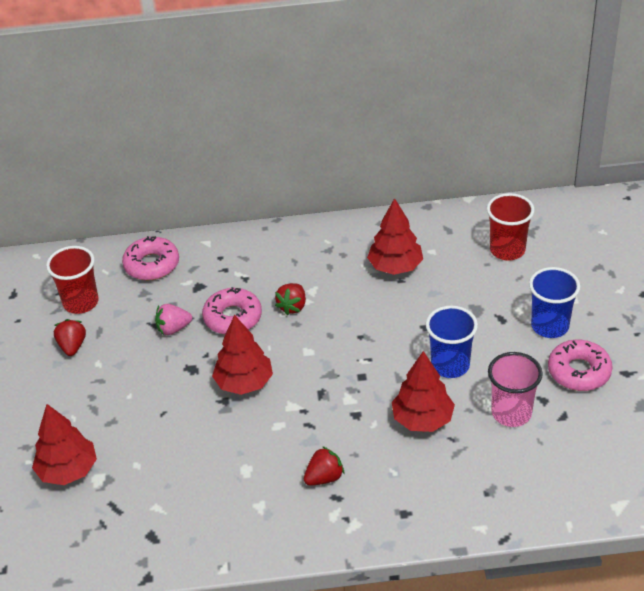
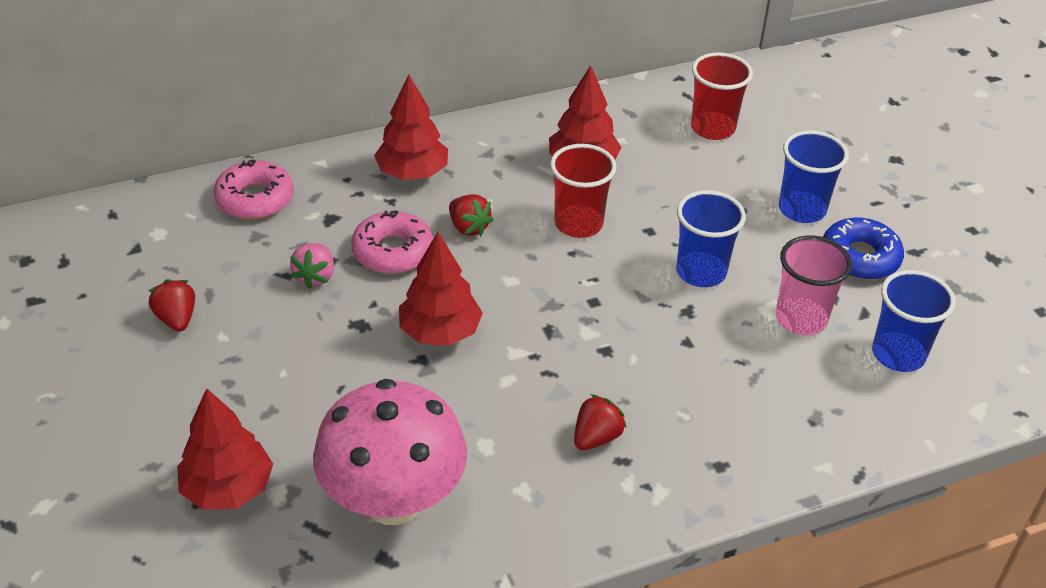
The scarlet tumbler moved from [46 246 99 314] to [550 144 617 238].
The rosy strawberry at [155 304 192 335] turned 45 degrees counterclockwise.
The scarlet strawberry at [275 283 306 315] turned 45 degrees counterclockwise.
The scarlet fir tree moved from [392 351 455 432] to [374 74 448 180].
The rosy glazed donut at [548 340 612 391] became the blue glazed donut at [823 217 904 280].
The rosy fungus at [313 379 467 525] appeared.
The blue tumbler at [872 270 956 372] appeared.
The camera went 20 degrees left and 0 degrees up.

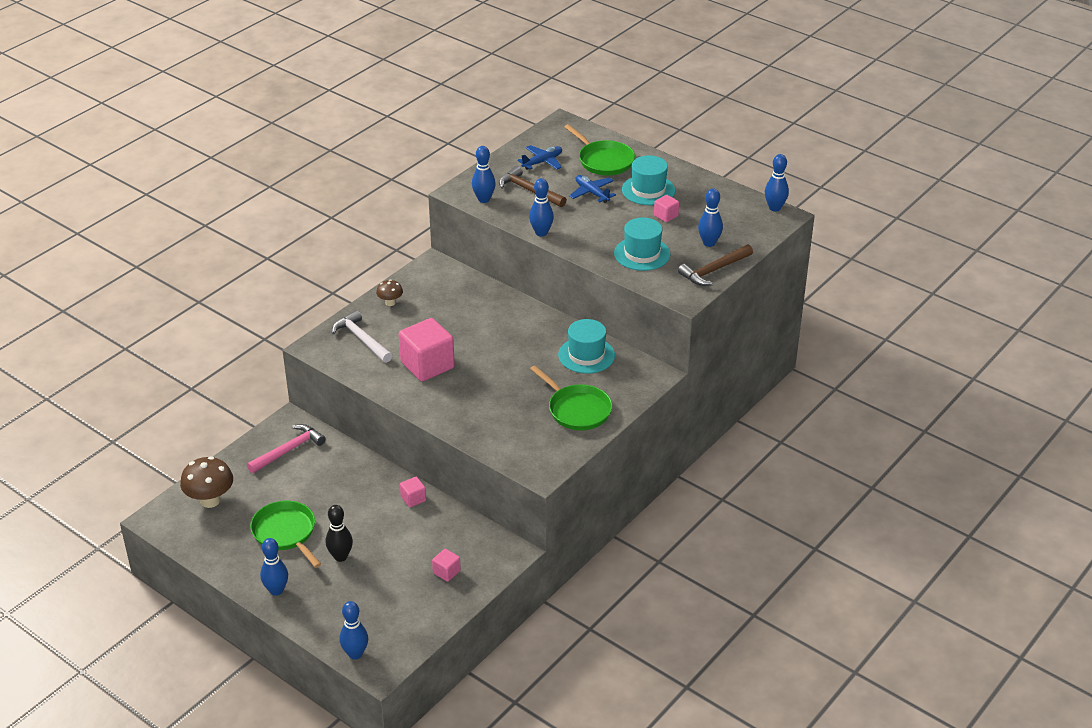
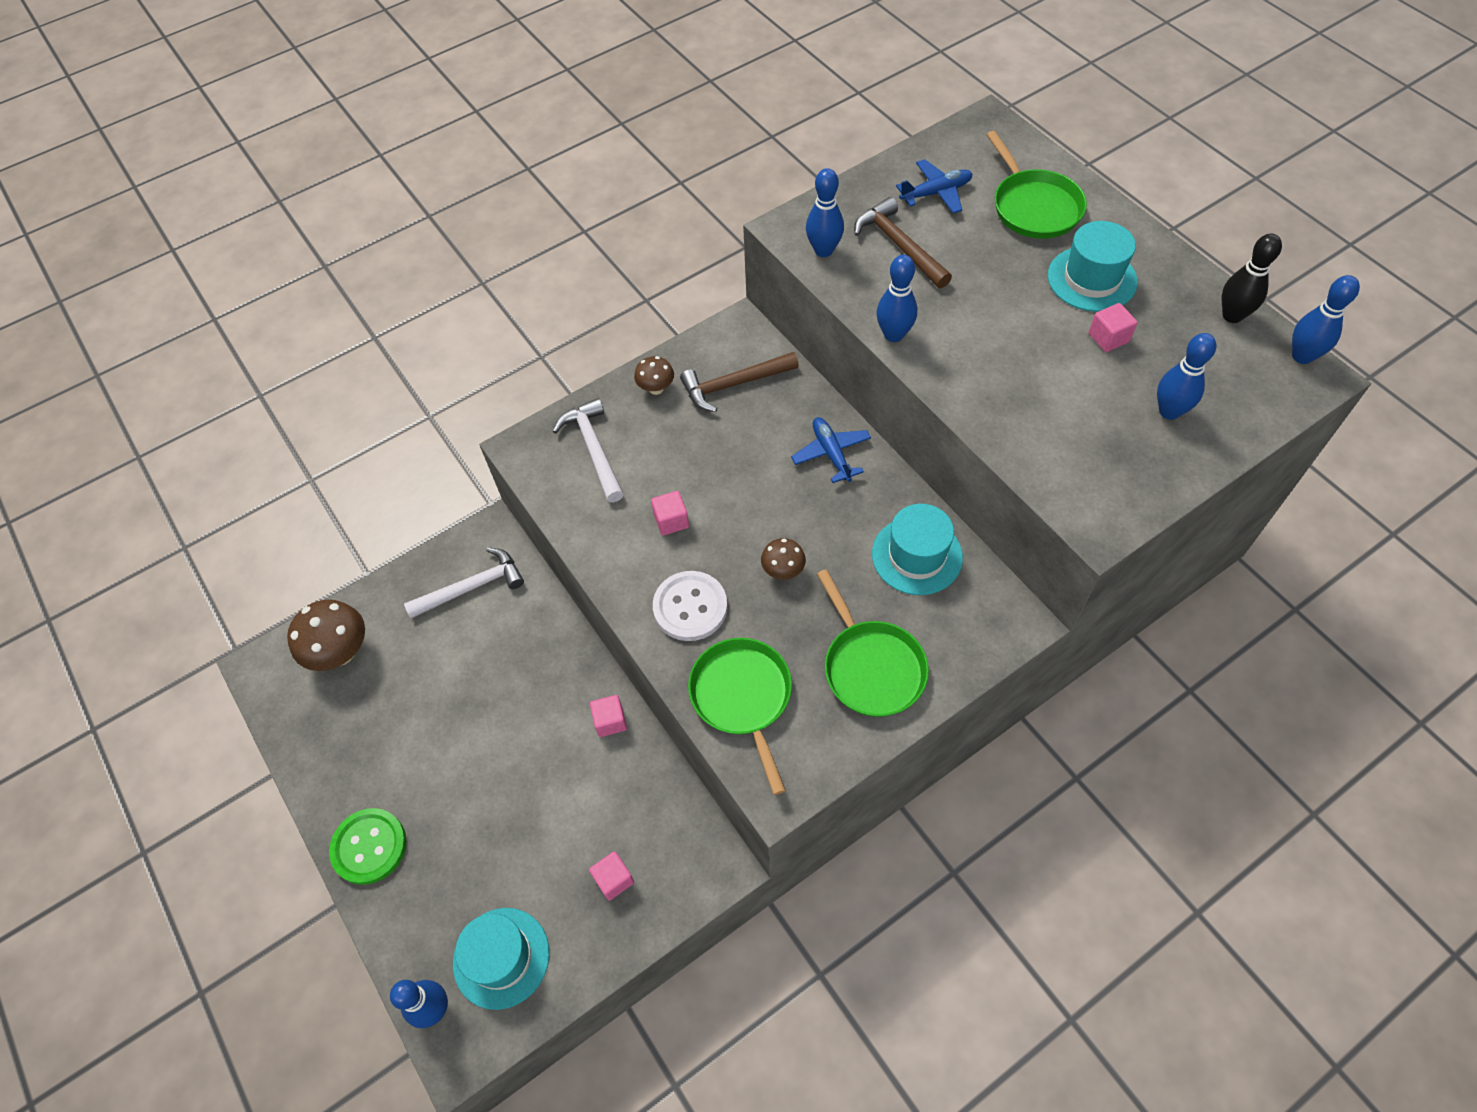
The rosy claw hammer at [247 424 326 473] became the pure white claw hammer at [404 547 524 619].
The leaf-green frying pan moved from [250 501 321 568] to [688 638 792 795].
The blue tenpin at [260 538 288 596] was replaced by the leaf-green shirt button at [329 808 407 885].
The ebony tenpin moved from [326 505 353 562] to [1222 234 1282 323].
The rosy solid cube at [399 318 455 382] changed to 0.47 times the size.
The blue aeroplane moved from [569 175 616 203] to [791 417 871 483].
The aqua top hat moved from [614 218 670 271] to [453 908 549 1010].
The dark brown claw hammer moved from [678 244 753 286] to [680 352 799 412].
The pure white shirt button at [653 571 727 641] appeared.
The dark brown fungus at [761 538 806 580] appeared.
The camera went 20 degrees right and 20 degrees up.

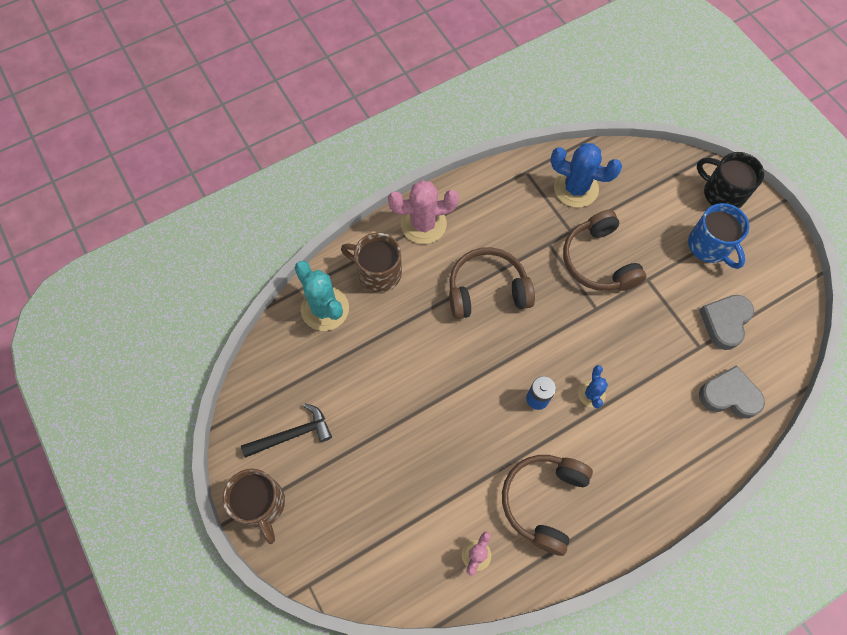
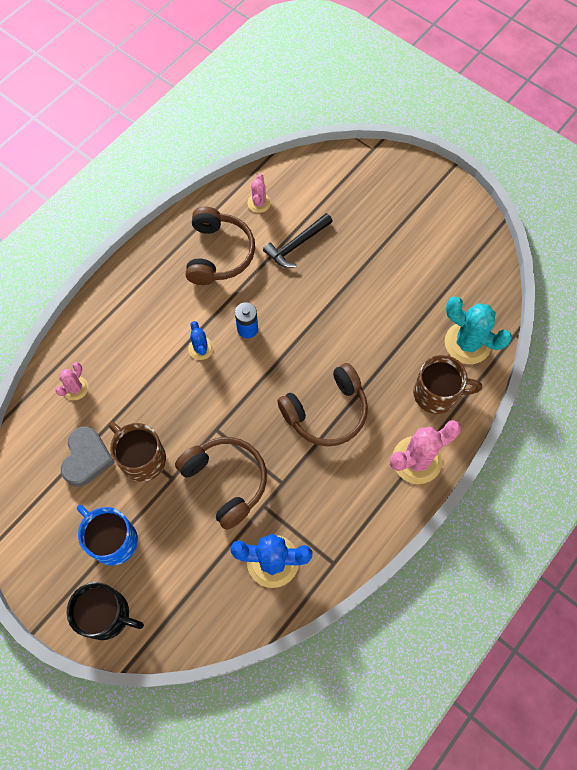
The dark brown mug moved from [223 469 285 544] to [109 422 166 482].
The ebony claw hammer moved from [241 403 332 458] to [263 213 333 268].
The grey heart at [699 365 765 418] was replaced by the rosy cactus at [55 362 89 400].
The camera went 160 degrees right and 0 degrees up.

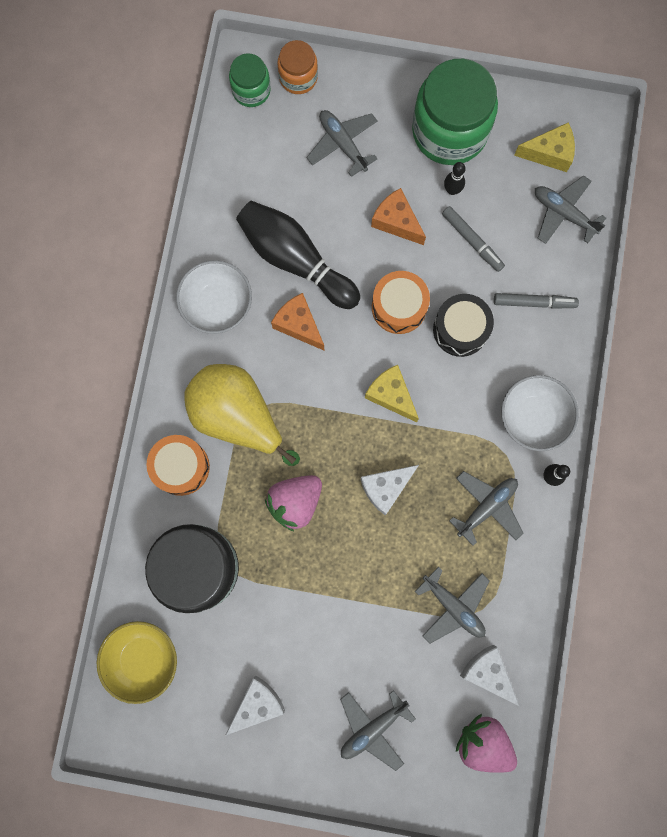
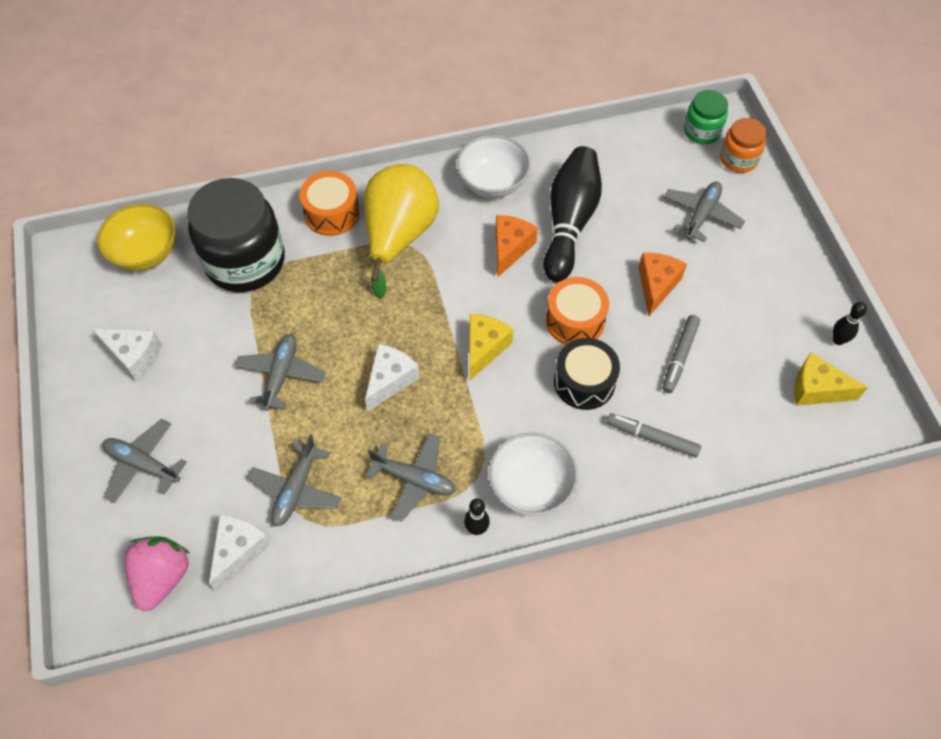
The rosy strawberry at [265 475 322 531] disappeared.
The pure white piece of cheese at [361 465 419 515] turned 90 degrees clockwise.
The leaf-green preserve jar at [412 59 498 165] disappeared.
The ebony tenpin moved from [444 162 466 195] to [833 302 867 345].
The grey marker at [494 293 579 309] turned 135 degrees clockwise.
The bright yellow piece of cheese at [514 122 575 172] turned 135 degrees clockwise.
The grey aeroplane moved from [535 175 606 244] to [235 334 326 411].
The camera went 65 degrees right and 20 degrees down.

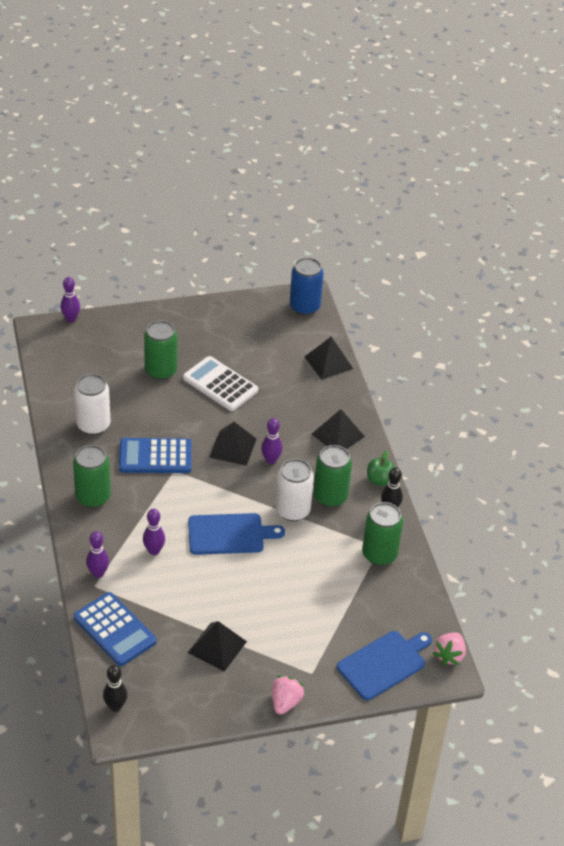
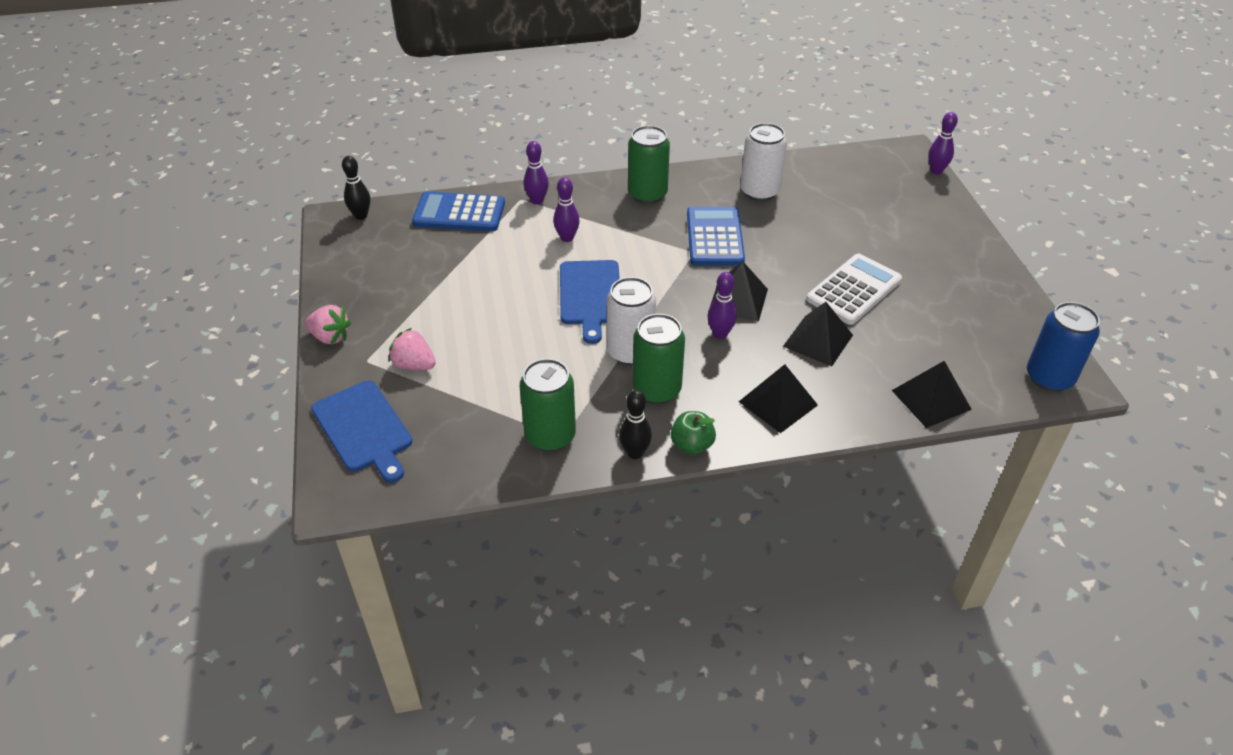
The blue calculator at [74 592 157 666] turned 45 degrees clockwise.
The leaf-green can at [144 320 177 380] disappeared.
The ebony solid pyramid moved from [188 621 247 672] to [783 302 853 367].
The rosy strawberry moved from [433 633 466 665] to [388 328 436 370].
The camera went 95 degrees right and 0 degrees up.

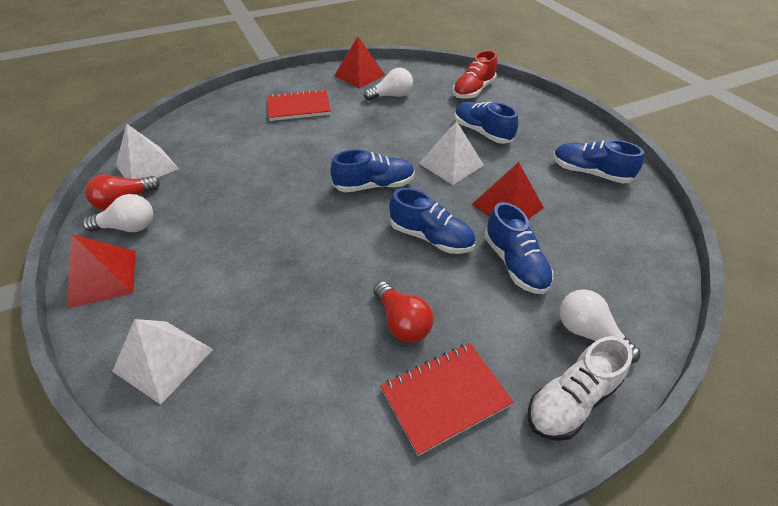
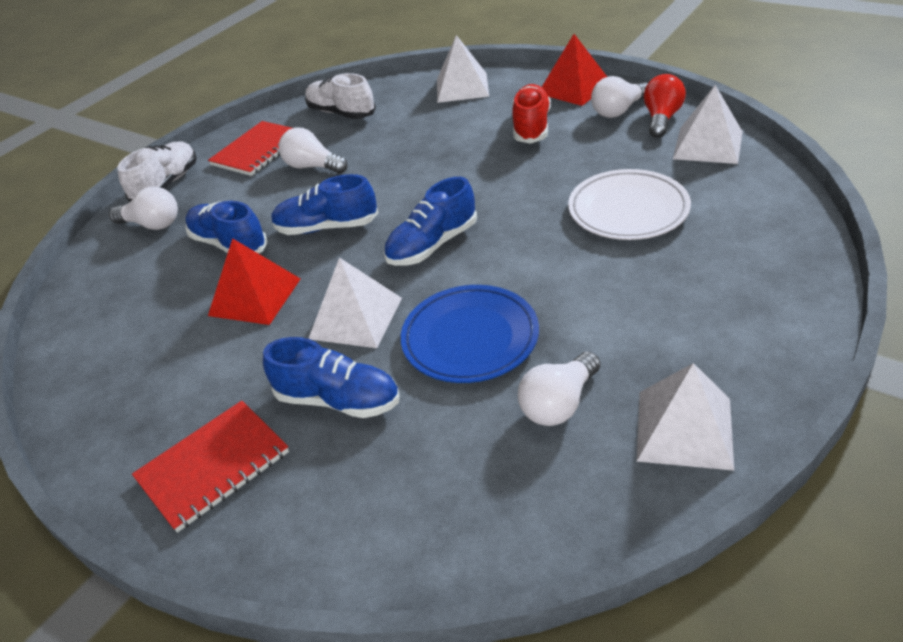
The scarlet notepad moved from [268 89 331 121] to [132 401 289 533].
The scarlet solid pyramid at [334 37 385 88] became the pure white solid pyramid at [637 363 734 471].
The scarlet bulb at [373 281 433 342] became the pure white bulb at [279 128 348 173].
The scarlet sneaker moved from [453 50 497 99] to [512 84 551 144].
The blue sneaker at [553 140 644 183] disappeared.
The pure white sneaker at [305 73 376 119] appeared.
The blue dinner plate at [401 285 539 383] appeared.
The pure white dinner plate at [568 169 691 240] appeared.
The camera went 155 degrees right and 5 degrees down.

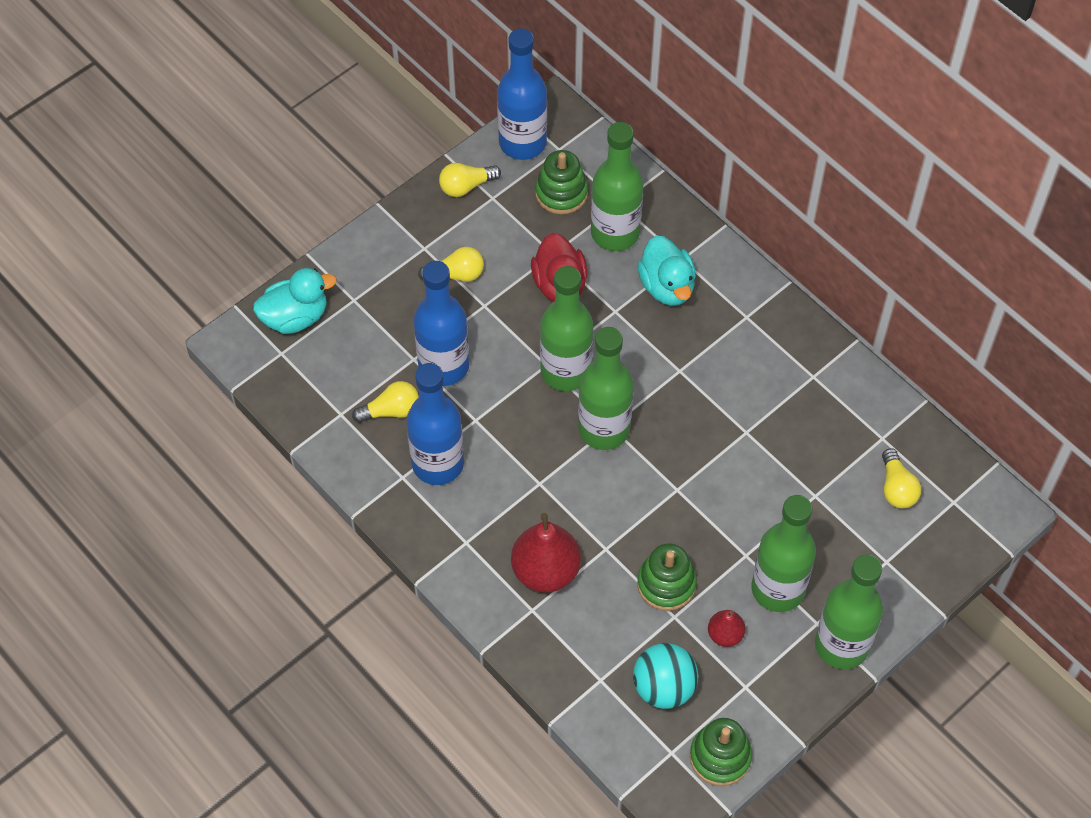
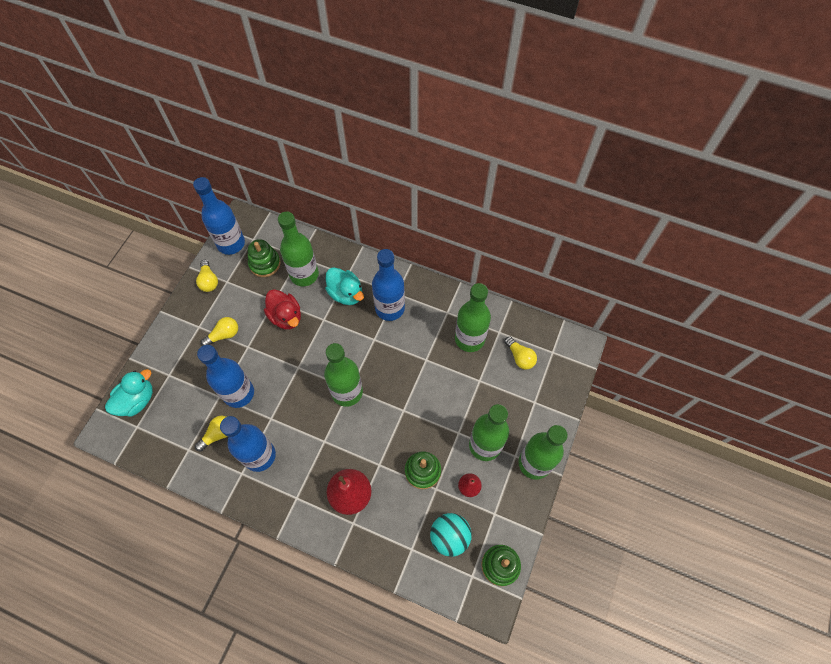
The bright yellow bulb at [439 163 501 197] turned 60 degrees counterclockwise.
The leaf-green flask moved from [540 266 594 391] to [455 283 491 352].
The blue flask at [372 249 405 321] appeared.
The camera went 25 degrees left and 5 degrees up.

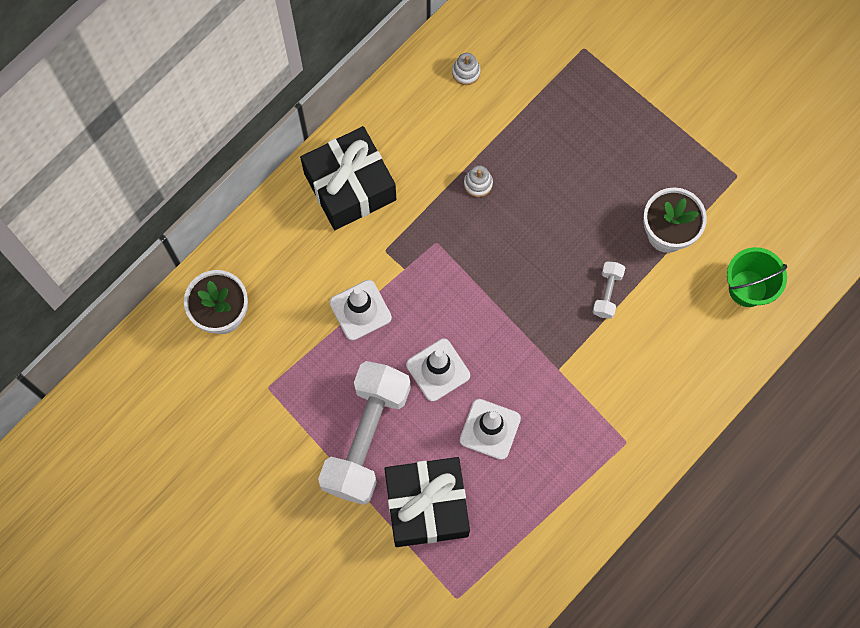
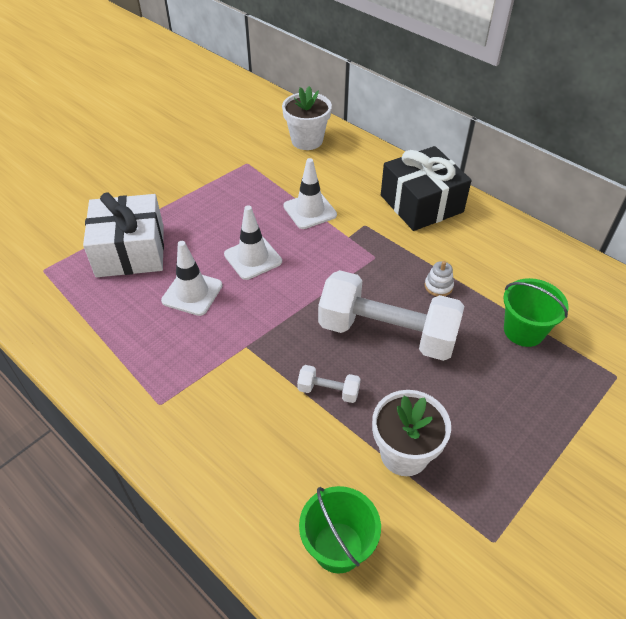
The pure white hand weight moved from [318 361 411 505] to [318 270 464 361].
The ebony present at [384 457 470 547] became the pure white present at [83 192 164 277].
The pure white stacking toy at [452 53 481 85] disappeared.
The leaf-green bucket at [503 278 569 347] appeared.
The camera went 90 degrees right and 25 degrees down.

